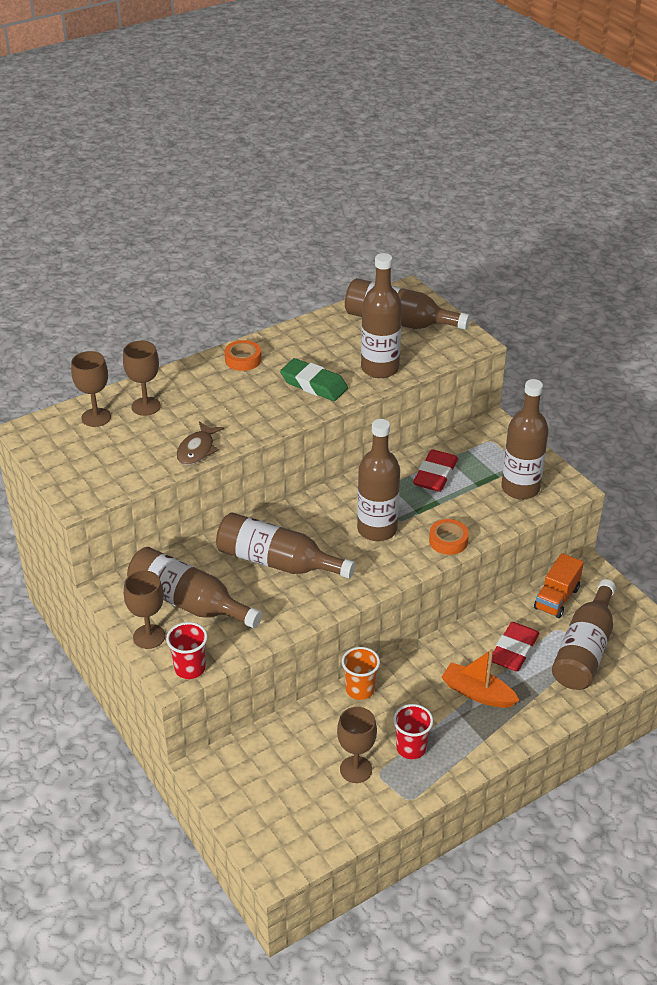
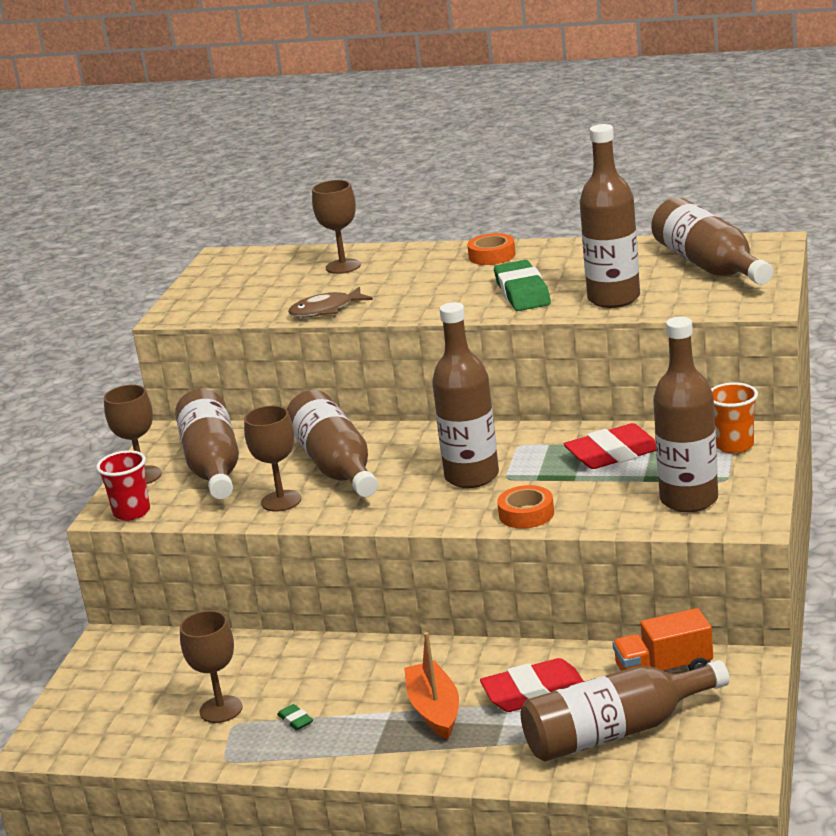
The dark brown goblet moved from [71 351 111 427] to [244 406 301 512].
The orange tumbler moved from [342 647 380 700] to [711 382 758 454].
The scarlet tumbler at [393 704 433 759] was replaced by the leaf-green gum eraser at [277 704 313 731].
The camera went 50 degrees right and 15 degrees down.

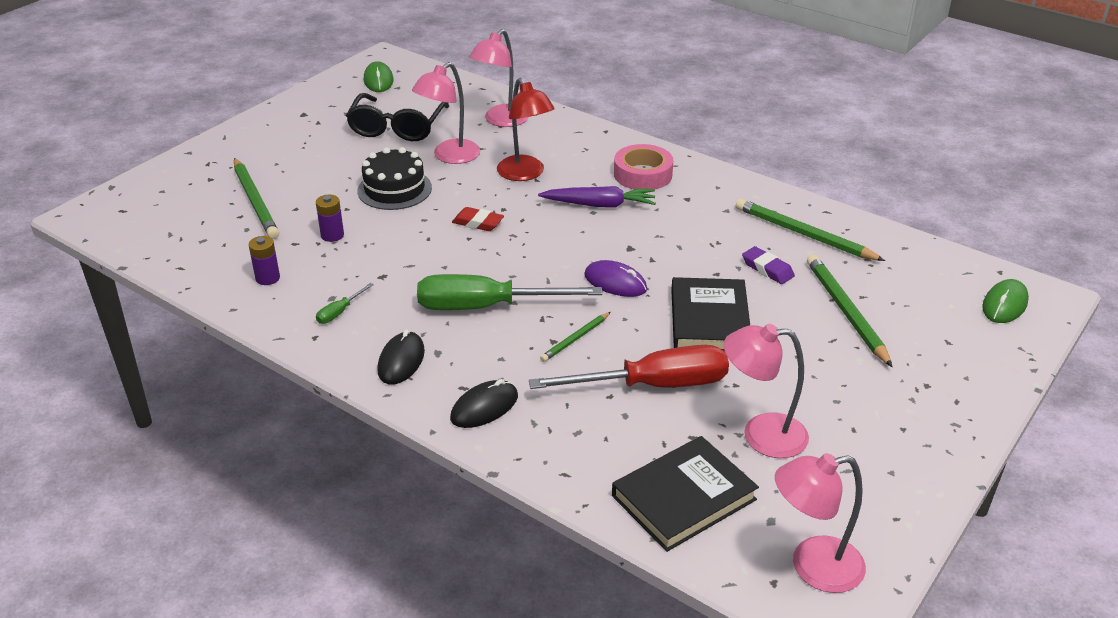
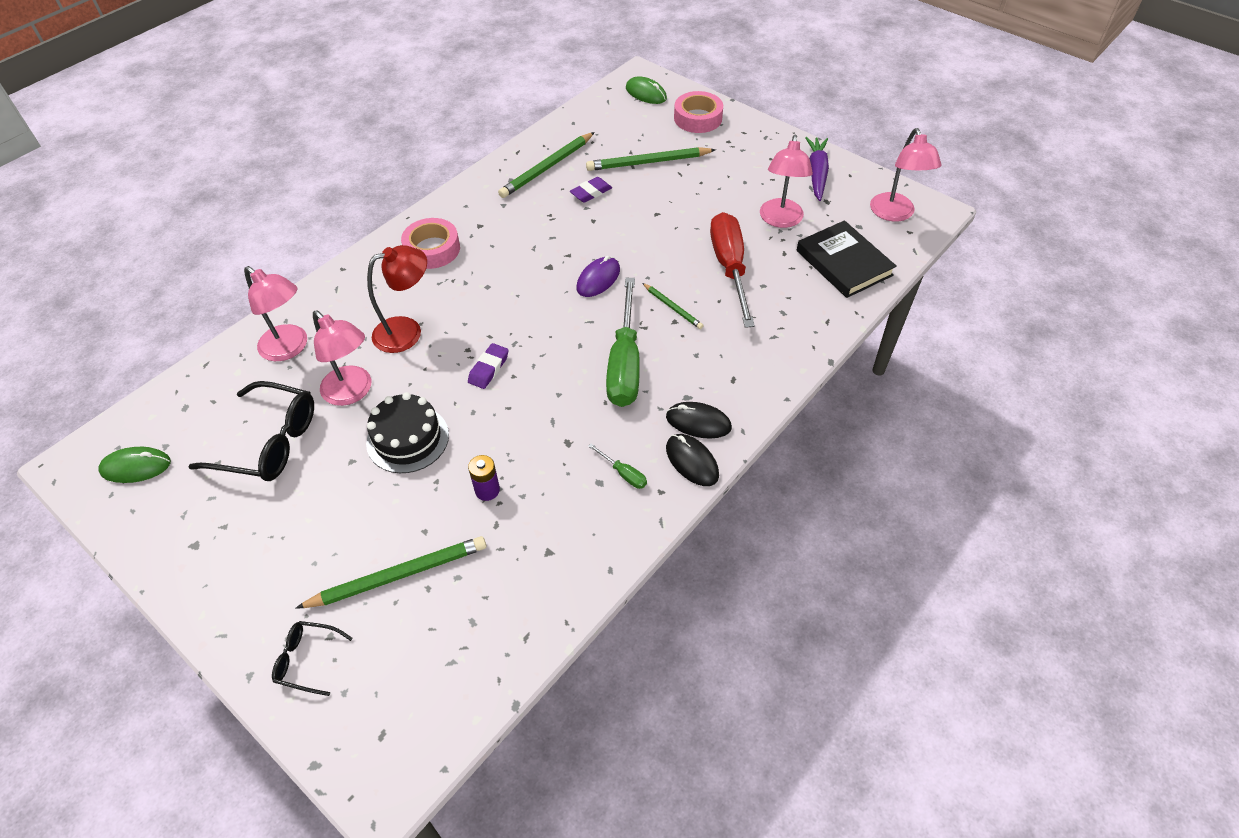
The violet AA battery at [248 236 280 285] disappeared.
The ebony computer mouse moved from [450 379 518 428] to [666 434 719 486].
The scarlet gum eraser at [452 207 504 231] became the violet gum eraser at [468 343 509 389].
The violet toy carrot moved from [538 186 656 208] to [805 137 829 201].
The ebony hardback at [671 277 750 351] disappeared.
The ebony spectacles at [272 621 353 696] appeared.
The rosy sticky tape at [674 91 723 133] appeared.
The camera went 85 degrees left and 15 degrees up.

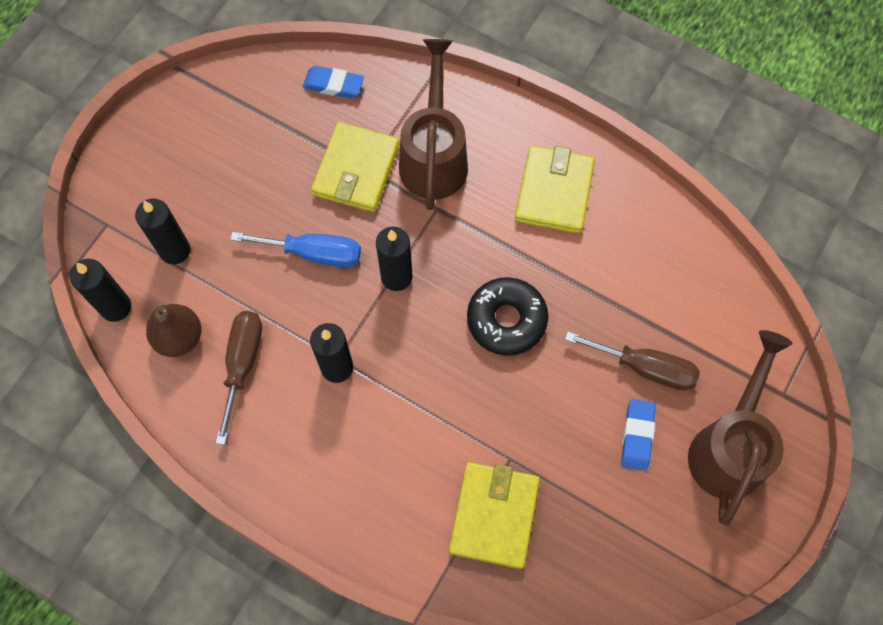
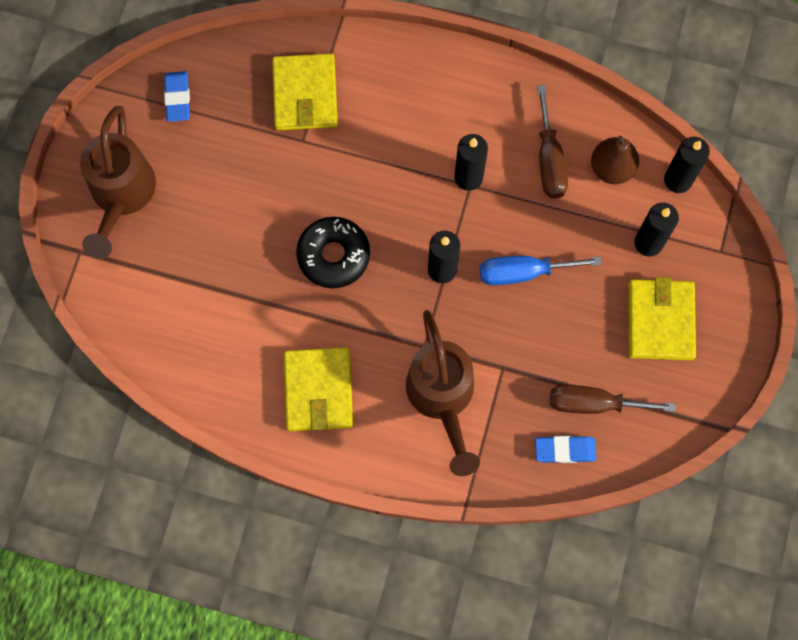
The bright yellow billfold moved from [311 122 400 212] to [628 277 696 360].
The dark brown screwdriver moved from [565 331 700 391] to [550 385 676 414].
The blue gum eraser moved from [621 399 656 470] to [164 71 190 122].
The camera went 165 degrees right and 5 degrees up.

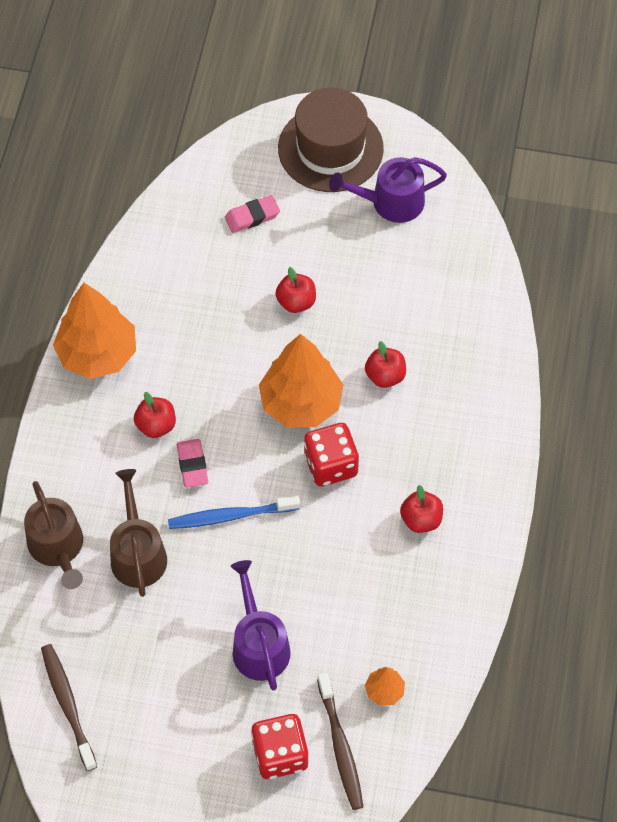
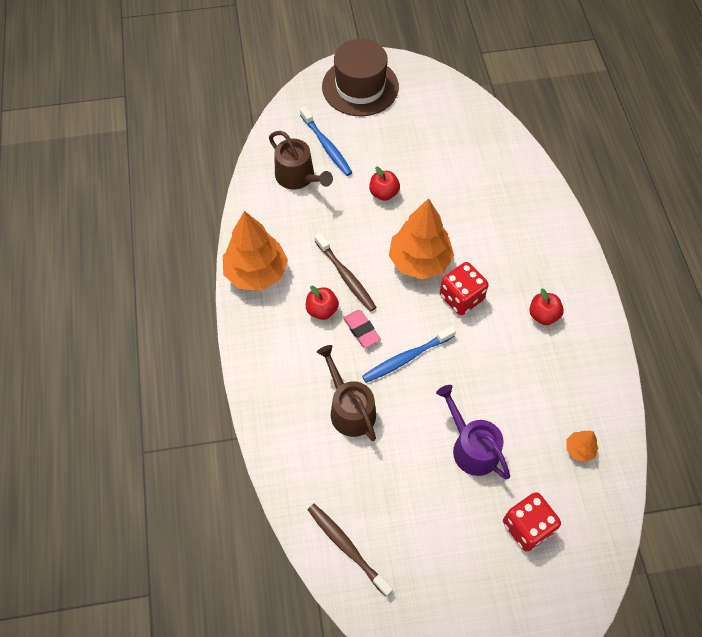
The dark brown watering can moved from [24 481 83 589] to [269 131 333 190].
The rosy gum eraser at [225 195 280 233] was replaced by the blue dental brush at [300 107 353 176].
The dark brown dental brush moved from [317 672 363 810] to [315 233 377 312].
The violet watering can at [329 157 447 223] disappeared.
The scarlet toy apple at [365 341 406 388] disappeared.
The camera went 20 degrees left and 0 degrees up.

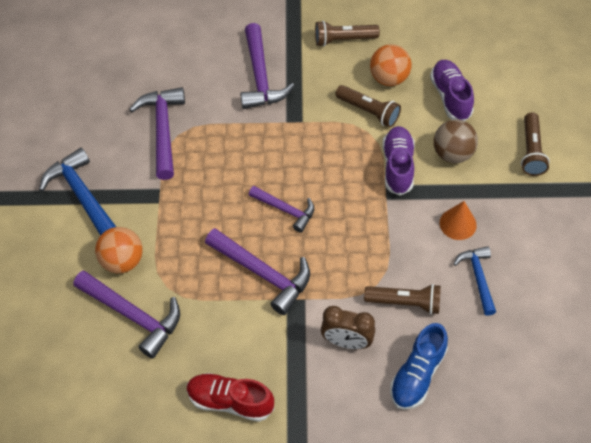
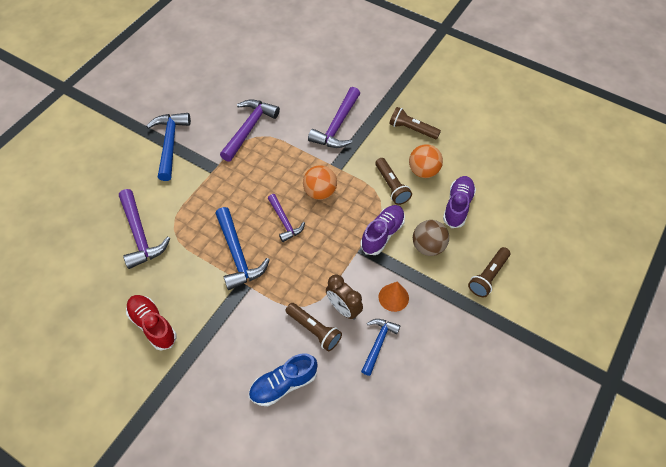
The orange sphere moved from [95 227 143 273] to [303 165 337 200].
The violet claw hammer at [205 228 310 315] became the blue claw hammer at [215 207 270 290].
The dark brown alarm clock moved from [321 306 375 349] to [326 274 363 320].
The camera went 30 degrees right and 0 degrees up.

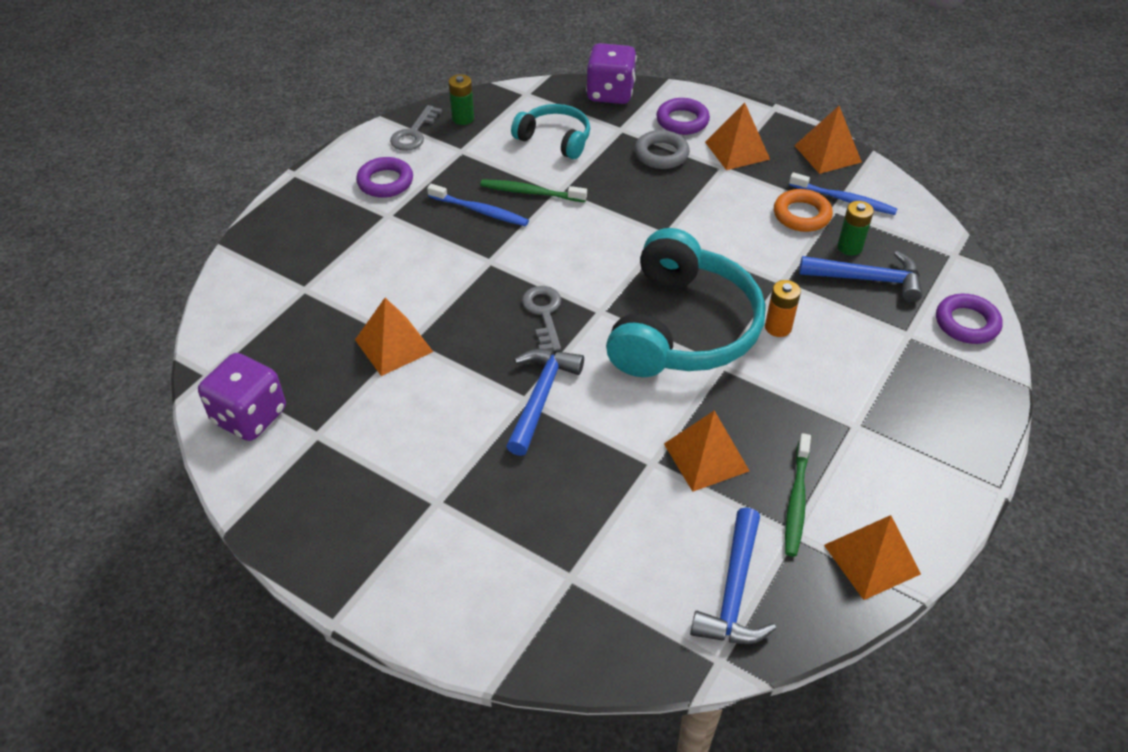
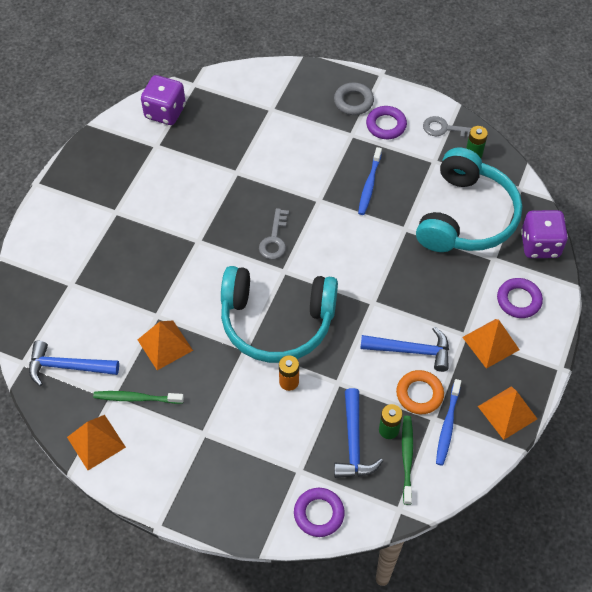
The orange solid pyramid at [355 298 433 376] disappeared.
The leaf-green dental brush moved from [480 179 587 202] to [402 416 413 505].
The blue claw hammer moved from [506 349 584 456] to [360 327 449 372].
The aqua headset at [511 104 590 159] changed to 1.85 times the size.
The grey door key at [522 286 561 351] turned 120 degrees clockwise.
The grey torus moved from [635 130 690 169] to [334 82 374 115].
The camera went 80 degrees right and 10 degrees up.

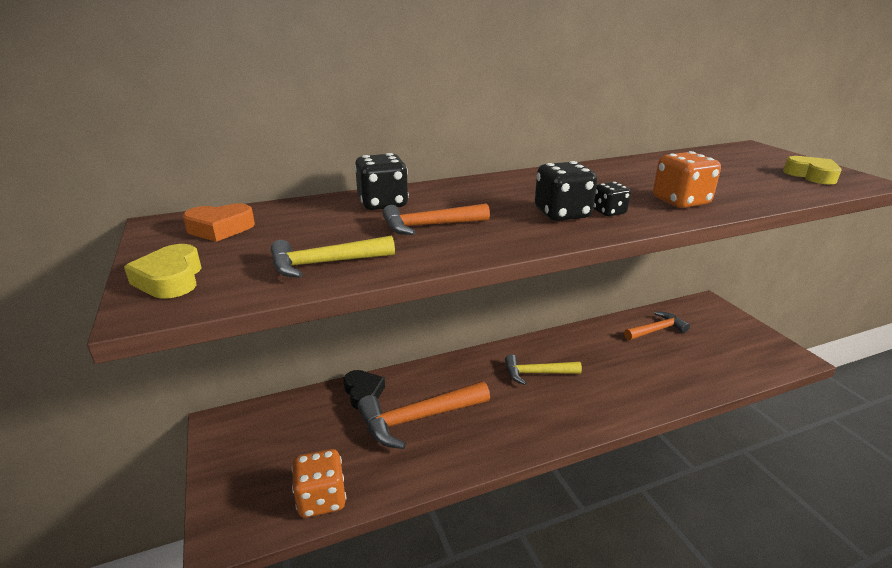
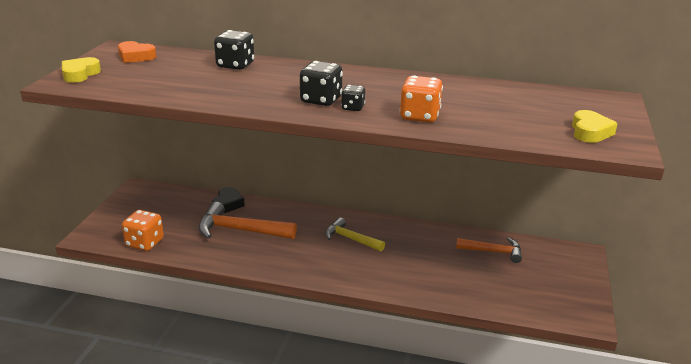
The bright yellow claw hammer at [271 236 395 278] disappeared.
The orange claw hammer at [383 203 490 235] disappeared.
The camera went 35 degrees right and 0 degrees up.

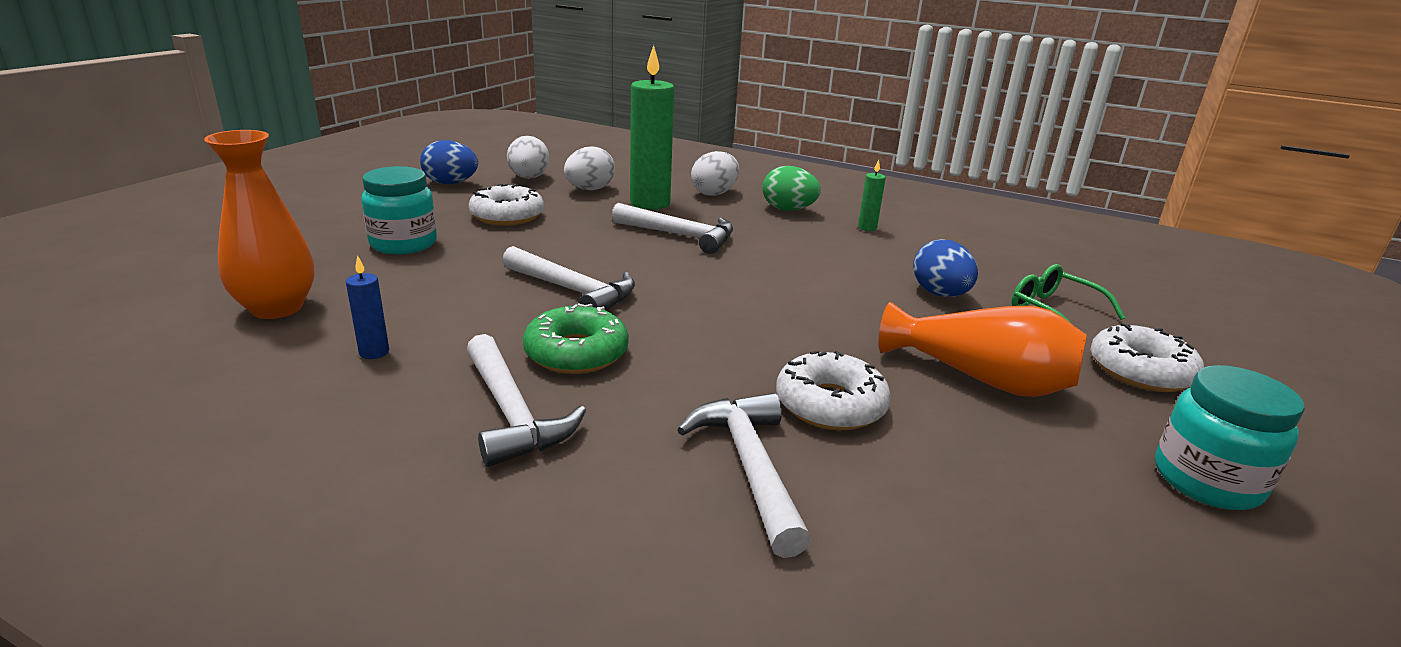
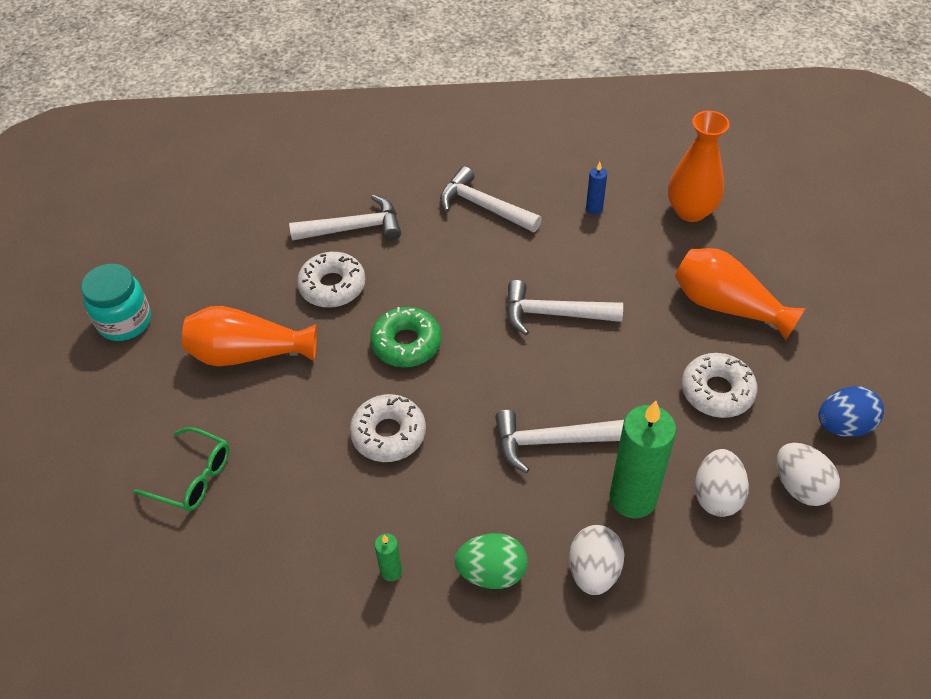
The aqua preserve jar at [361 166 437 255] was replaced by the orange tall vase at [675 248 806 340].
The leaf-green glazed donut moved from [523 303 629 374] to [370 307 442 367].
The pure white claw hammer at [677 393 811 558] turned 60 degrees counterclockwise.
The blue egg shape at [913 239 978 297] disappeared.
The pure white glazed donut moved from [1091 323 1204 392] to [350 394 426 462].
The camera went 155 degrees right and 25 degrees up.

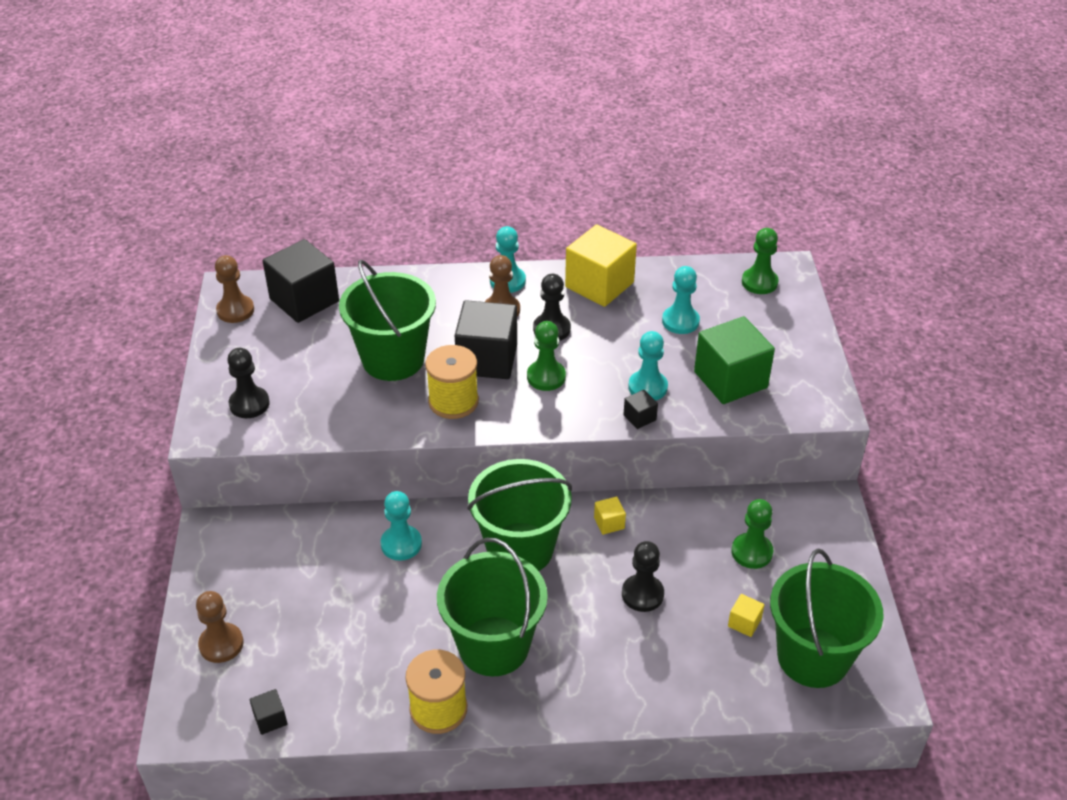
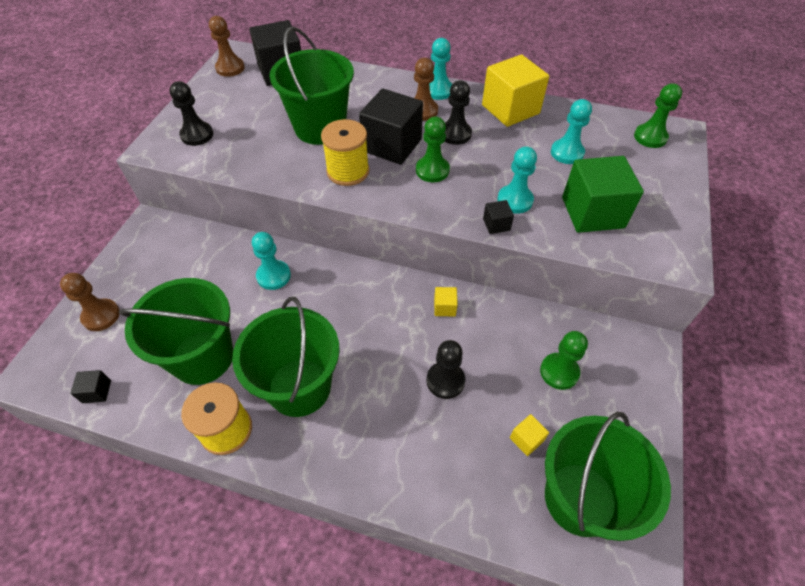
The leaf-green bucket moved from [467 459 572 571] to [119 278 233 385].
The camera went 20 degrees right and 10 degrees up.

